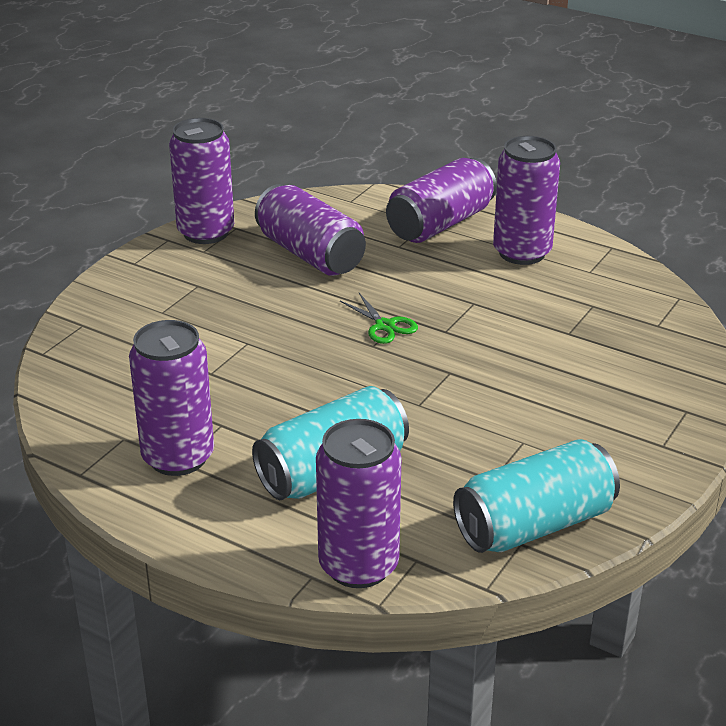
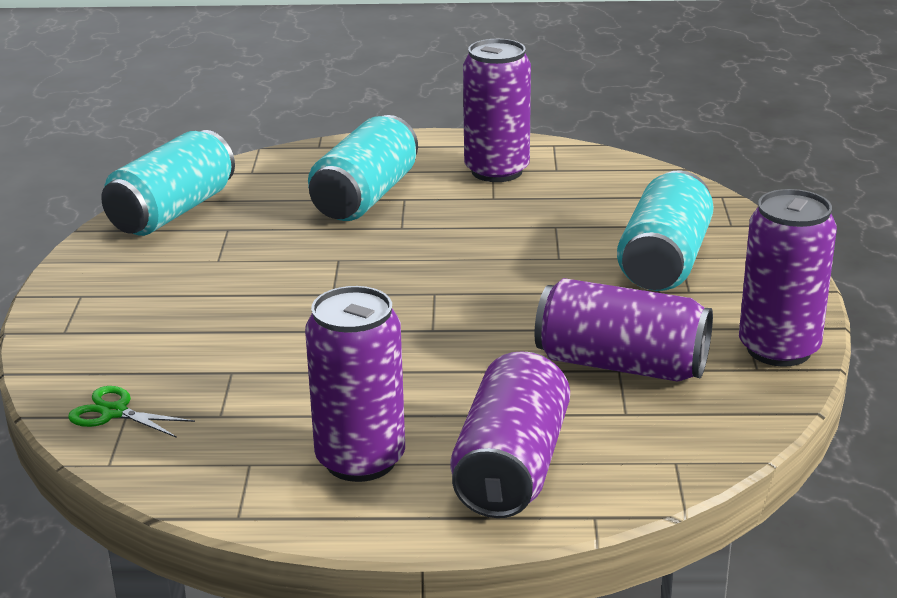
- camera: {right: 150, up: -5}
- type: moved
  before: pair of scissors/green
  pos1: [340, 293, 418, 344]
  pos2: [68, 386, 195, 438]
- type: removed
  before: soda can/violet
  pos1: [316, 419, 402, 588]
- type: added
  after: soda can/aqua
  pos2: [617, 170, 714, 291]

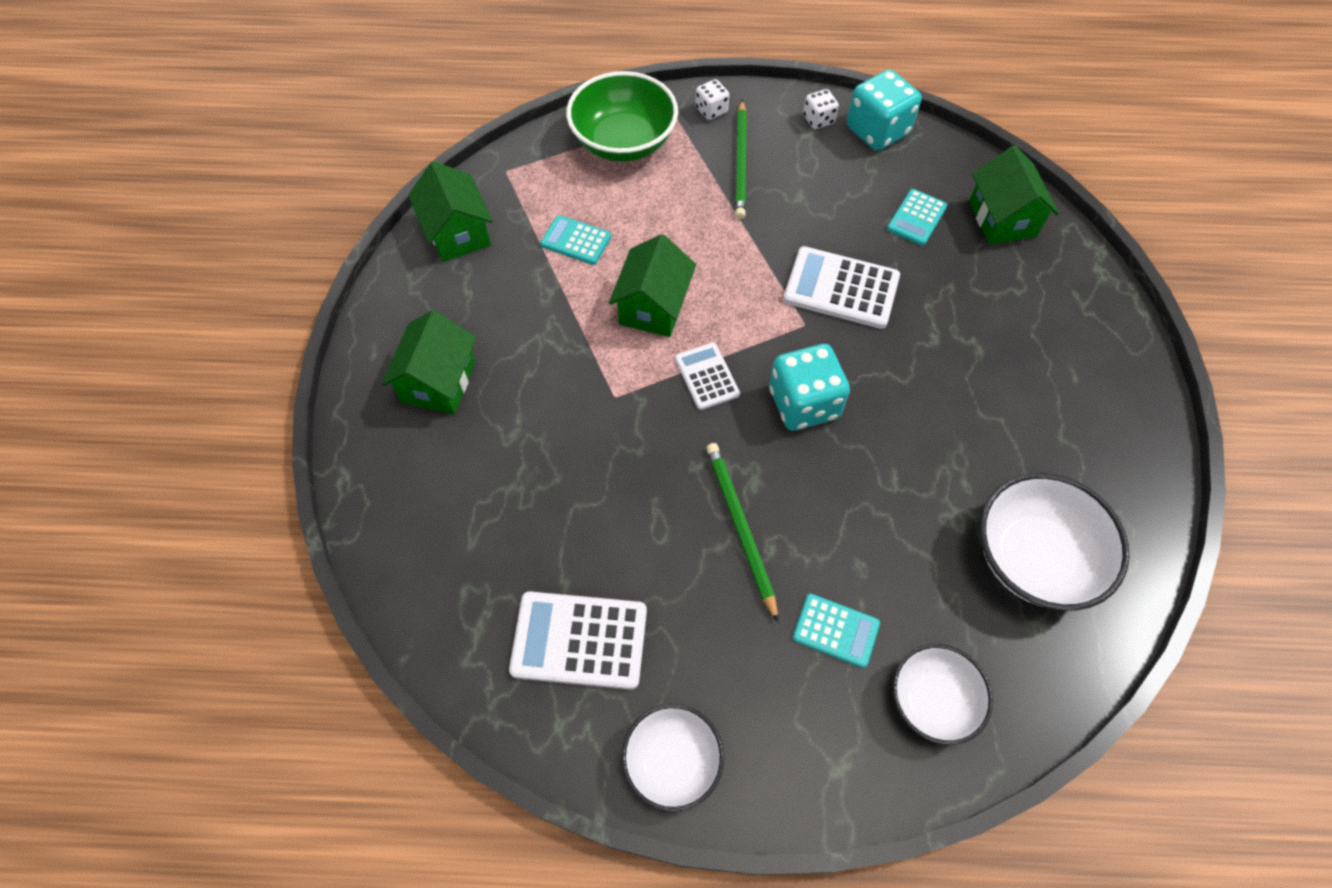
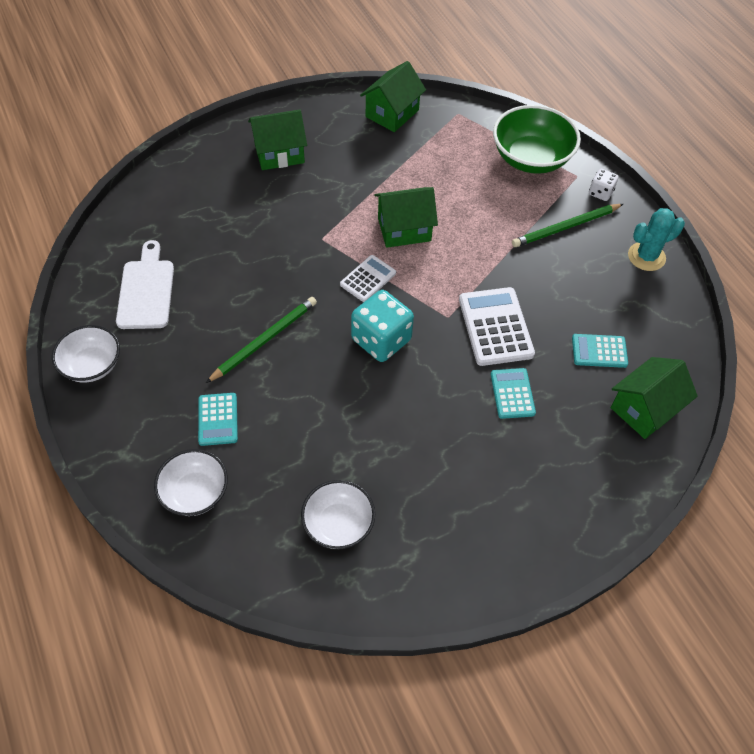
- camera: {right: 60, up: -5}
- type: removed
  before: die/aqua
  pos1: [847, 69, 922, 151]
- type: replaced
  before: die/white
  after: prickly plant/aqua
  pos1: [803, 89, 839, 129]
  pos2: [628, 208, 685, 271]
- type: moved
  before: calculator/aqua
  pos1: [540, 215, 611, 265]
  pos2: [491, 368, 536, 419]
- type: resized
  before: deep dish/white
  pos1: [980, 473, 1129, 611]
  pos2: [301, 480, 375, 550]
  scale: 0.64
- type: replaced
  before: calculator/white
  after: bread board/white
  pos1: [509, 591, 647, 690]
  pos2: [116, 240, 174, 329]

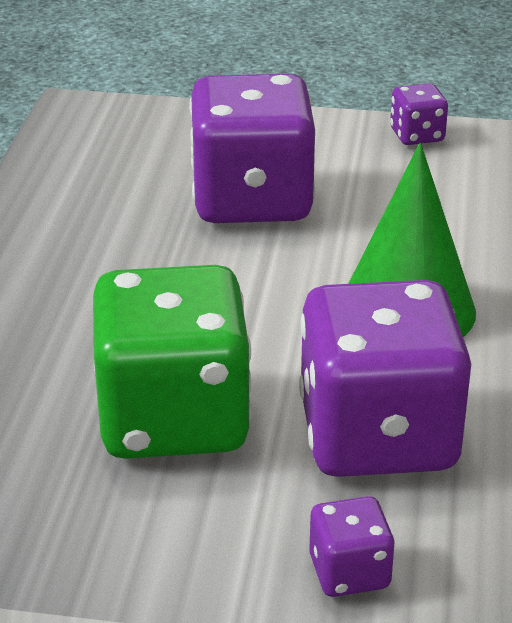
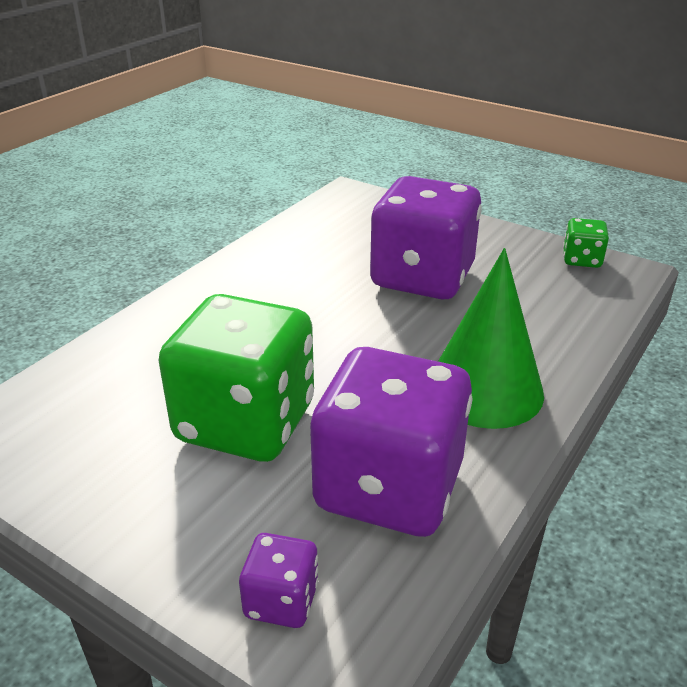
- camera: {right: 25, up: 0}
- type: recoloured
  before: die/violet
  after: die/green
  pos1: [390, 83, 448, 145]
  pos2: [563, 218, 609, 268]

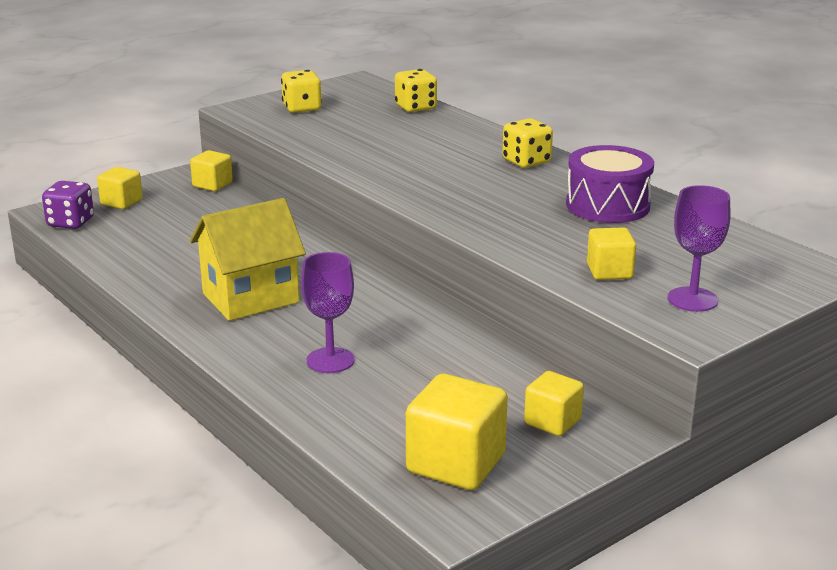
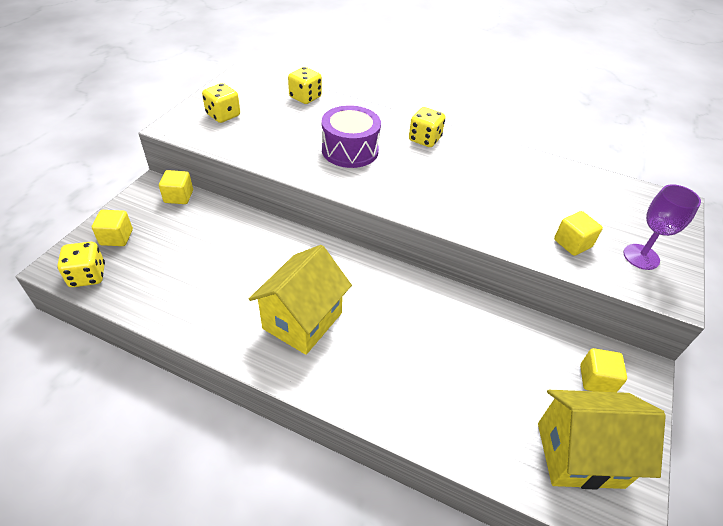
- camera: {right: -30, up: 20}
- type: moved
  before: snare drum/violet
  pos1: [566, 145, 654, 223]
  pos2: [322, 105, 381, 168]
- type: recoloured
  before: die/violet
  after: die/bright yellow
  pos1: [42, 181, 94, 229]
  pos2: [57, 242, 105, 287]
- type: removed
  before: chalice/violet
  pos1: [301, 252, 355, 373]
- type: replaced
  before: block/bright yellow
  after: cottage/bright yellow
  pos1: [406, 374, 508, 490]
  pos2: [538, 390, 666, 490]

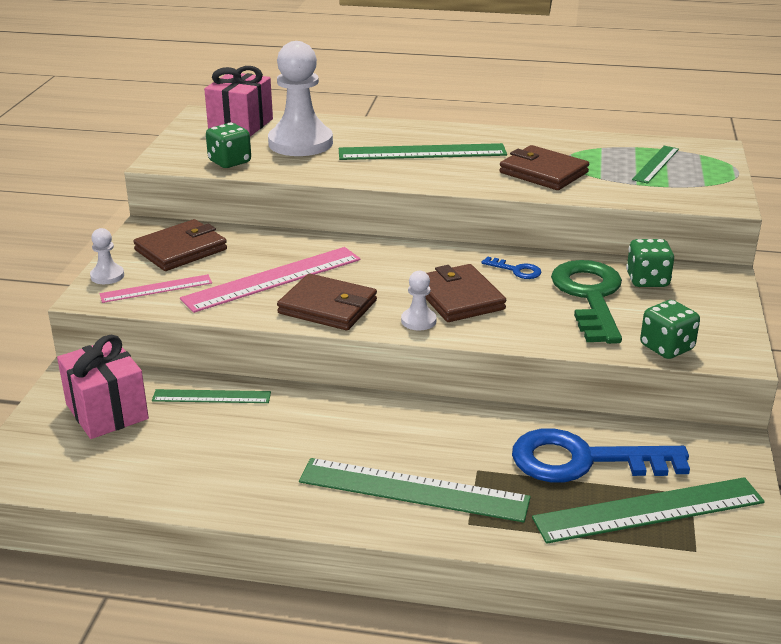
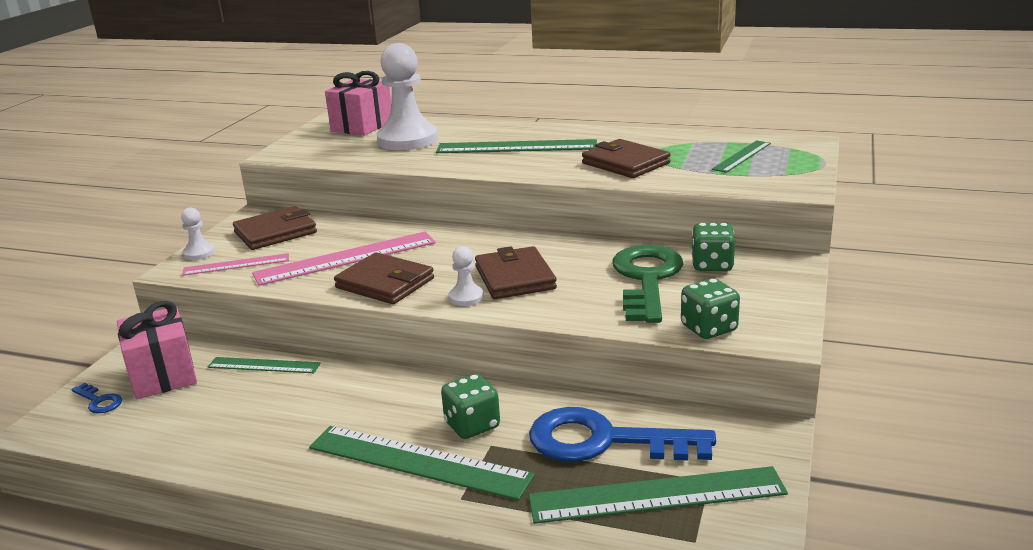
- camera: {right: 10, up: -5}
- type: moved
  before: die/green
  pos1: [206, 123, 251, 168]
  pos2: [441, 374, 500, 439]
- type: moved
  before: door key/royal blue
  pos1: [481, 256, 541, 279]
  pos2: [71, 383, 122, 414]

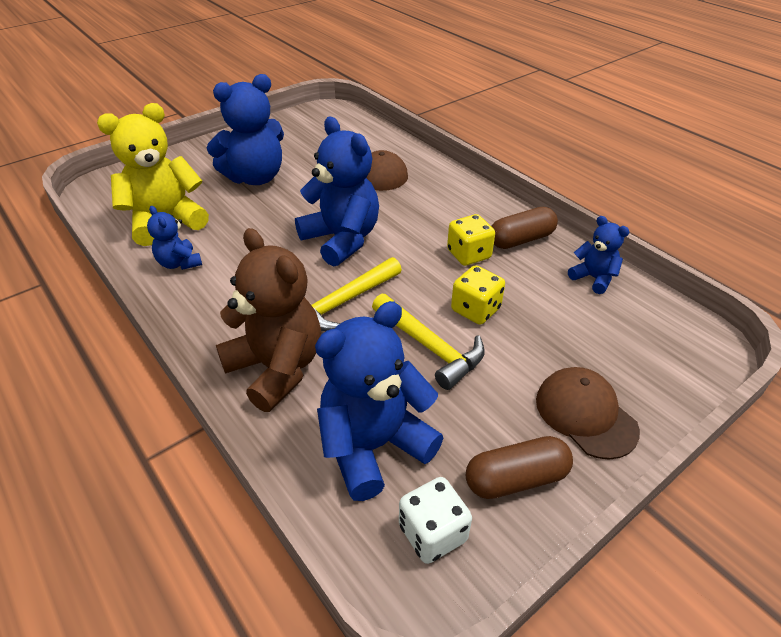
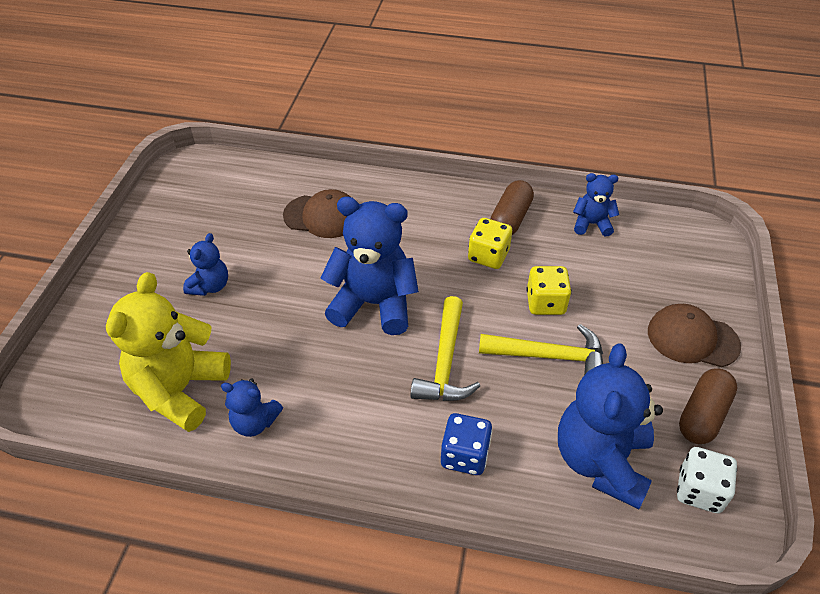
- camera: {right: -40, up: 5}
- type: resized
  before: teddy/royal blue
  pos1: [207, 74, 284, 185]
  pos2: [183, 233, 228, 296]
  scale: 0.52
- type: replaced
  before: teddy/dark brown
  after: die/royal blue
  pos1: [216, 228, 321, 412]
  pos2: [441, 413, 492, 475]

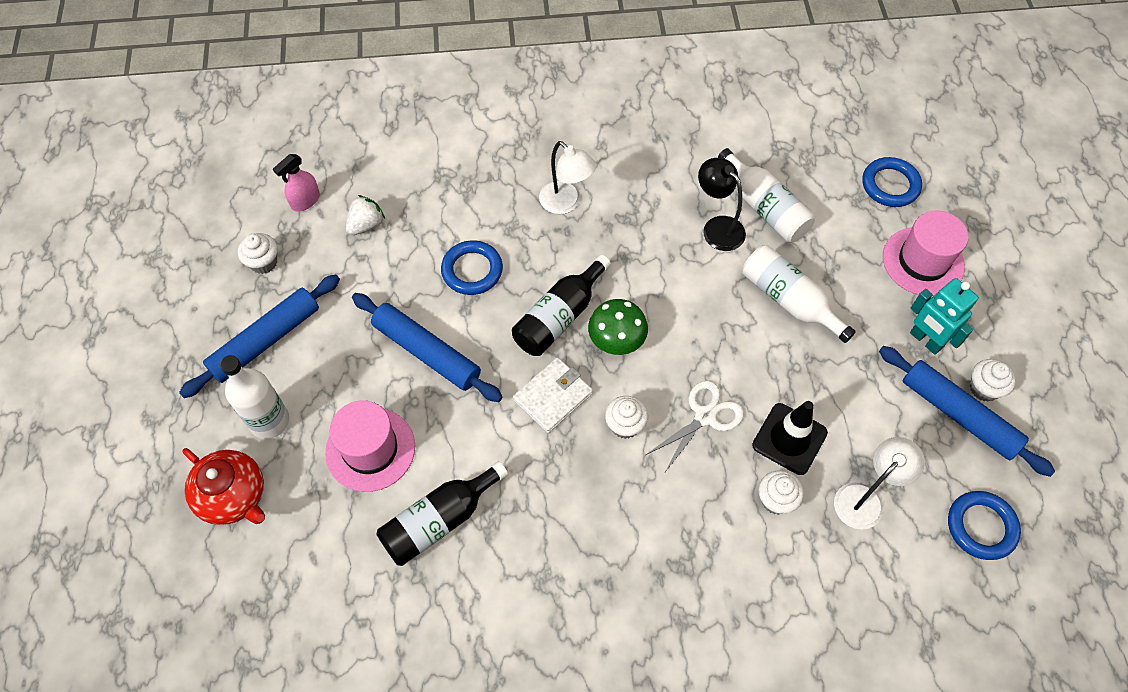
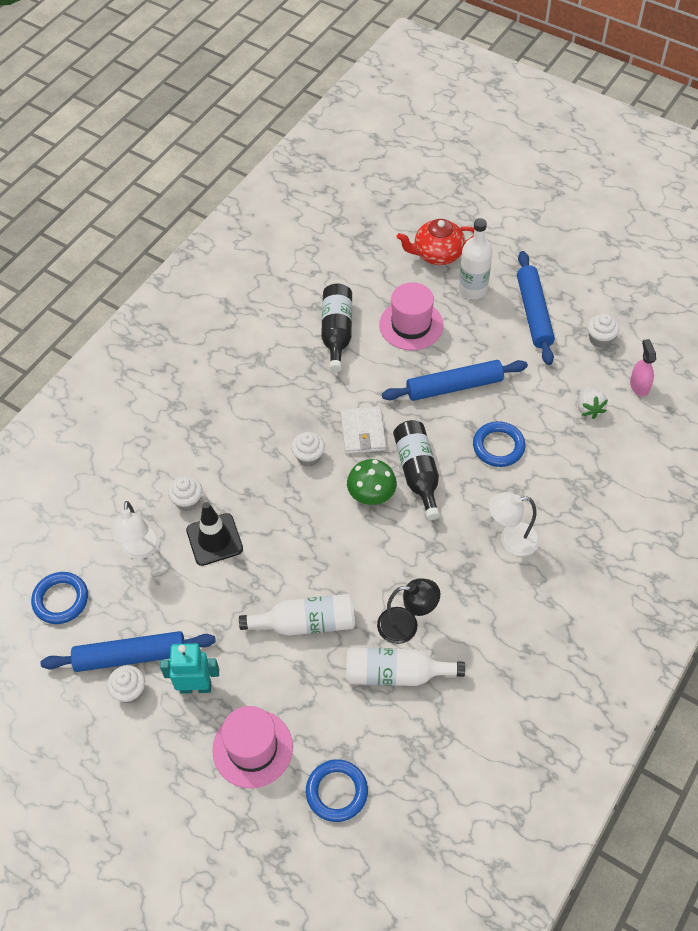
- camera: {right: 130, up: -5}
- type: removed
  before: pair of scissors/white
  pos1: [646, 380, 744, 472]

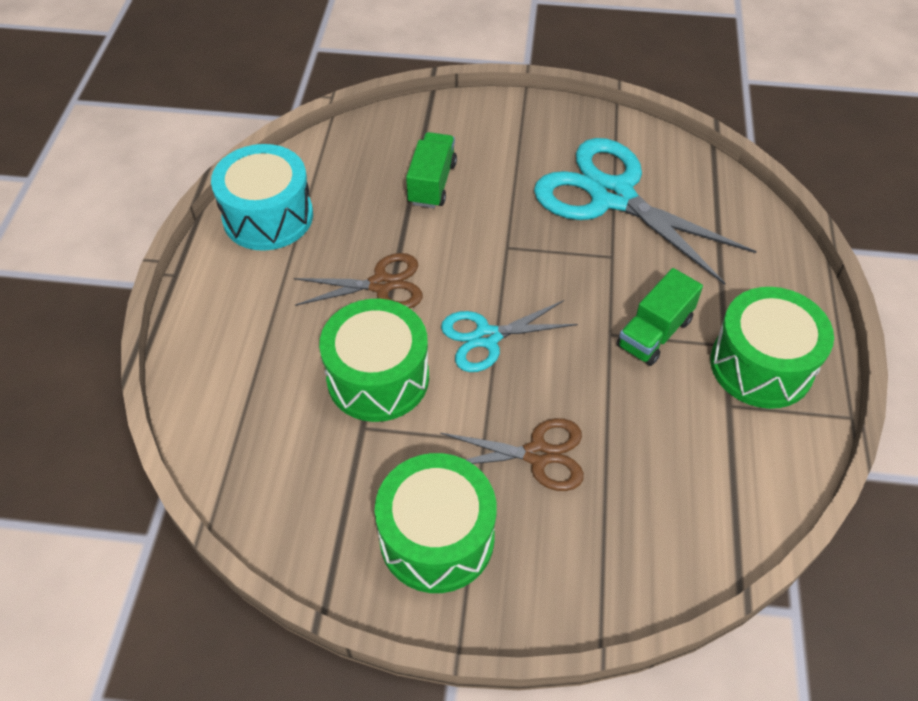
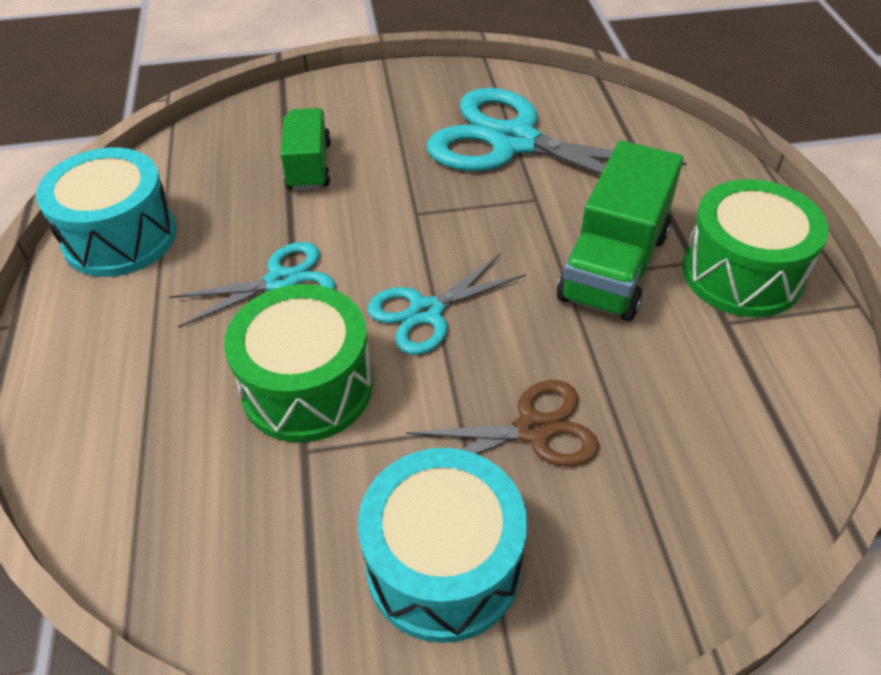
- camera: {right: -15, up: -5}
- type: recoloured
  before: pair of scissors/dark brown
  after: pair of scissors/aqua
  pos1: [294, 253, 423, 308]
  pos2: [169, 242, 335, 328]
- type: resized
  before: lorry/green
  pos1: [617, 268, 703, 366]
  pos2: [557, 140, 683, 321]
  scale: 1.56
- type: recoloured
  before: snare drum/green
  after: snare drum/aqua
  pos1: [375, 453, 497, 593]
  pos2: [358, 448, 527, 643]

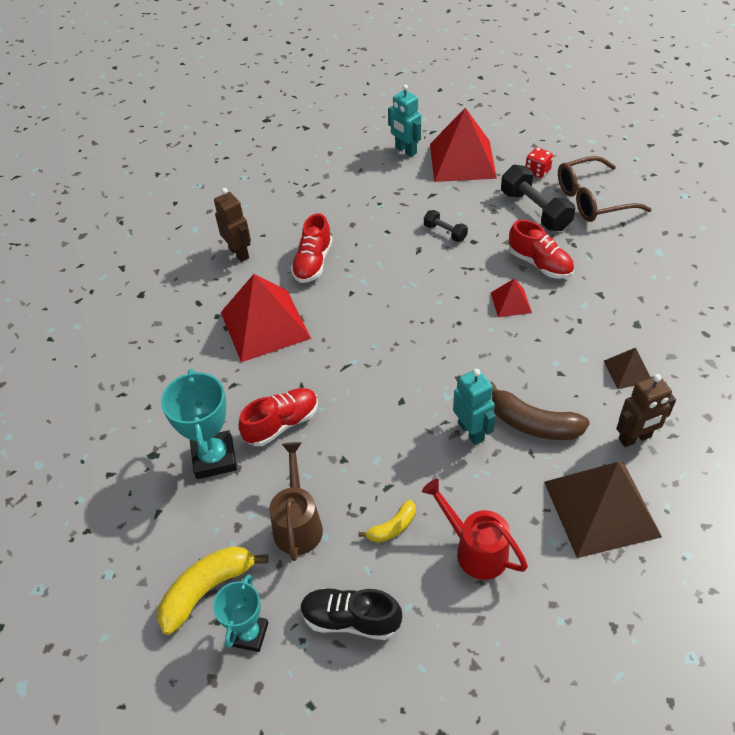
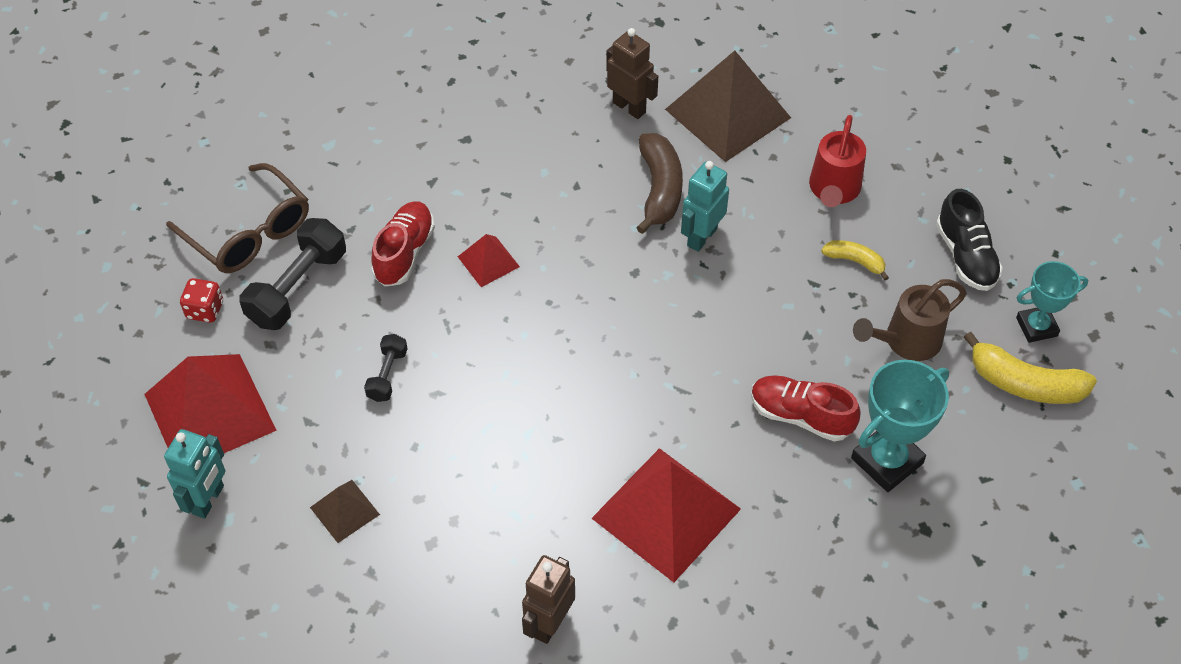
- camera: {right: -120, up: 5}
- type: removed
  before: sneaker/crimson
  pos1: [291, 213, 333, 283]
- type: moved
  before: pyramid/dark brown
  pos1: [604, 348, 650, 389]
  pos2: [310, 480, 380, 543]

